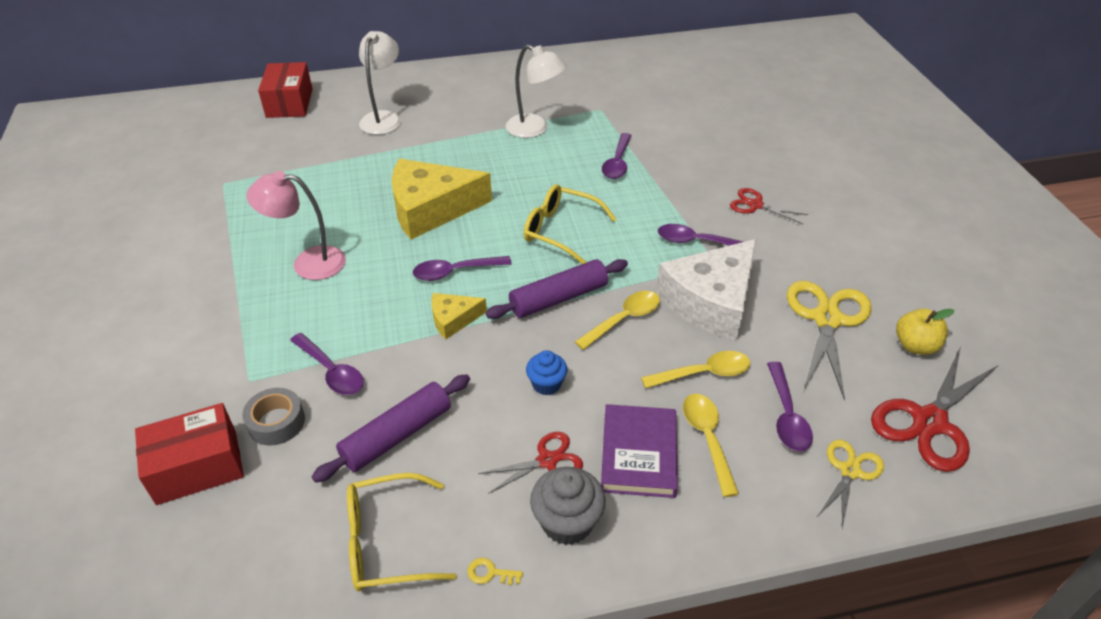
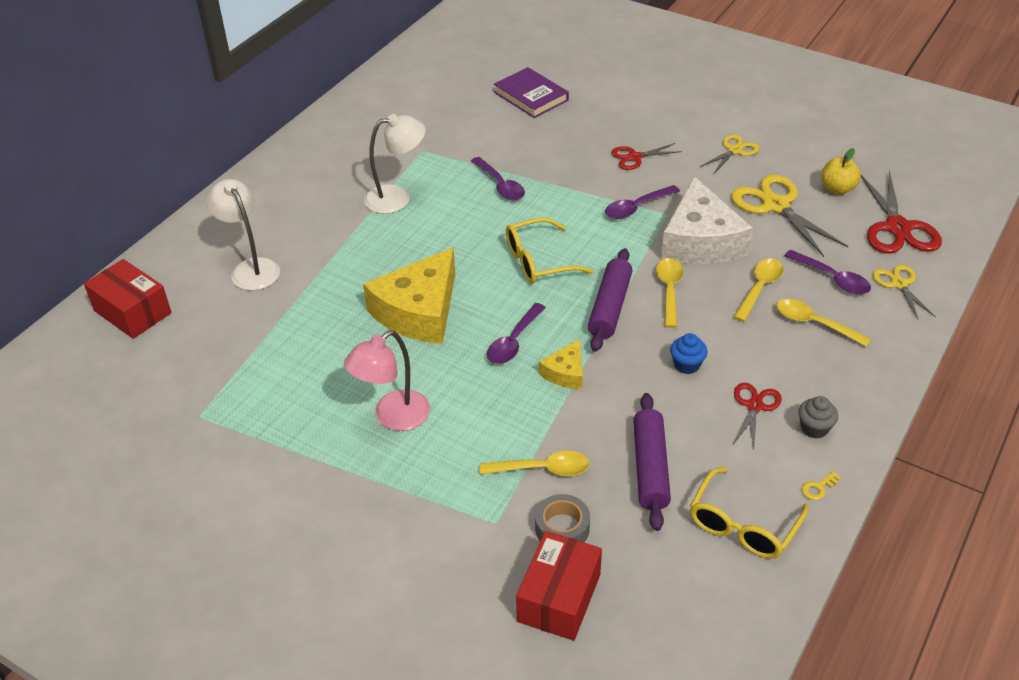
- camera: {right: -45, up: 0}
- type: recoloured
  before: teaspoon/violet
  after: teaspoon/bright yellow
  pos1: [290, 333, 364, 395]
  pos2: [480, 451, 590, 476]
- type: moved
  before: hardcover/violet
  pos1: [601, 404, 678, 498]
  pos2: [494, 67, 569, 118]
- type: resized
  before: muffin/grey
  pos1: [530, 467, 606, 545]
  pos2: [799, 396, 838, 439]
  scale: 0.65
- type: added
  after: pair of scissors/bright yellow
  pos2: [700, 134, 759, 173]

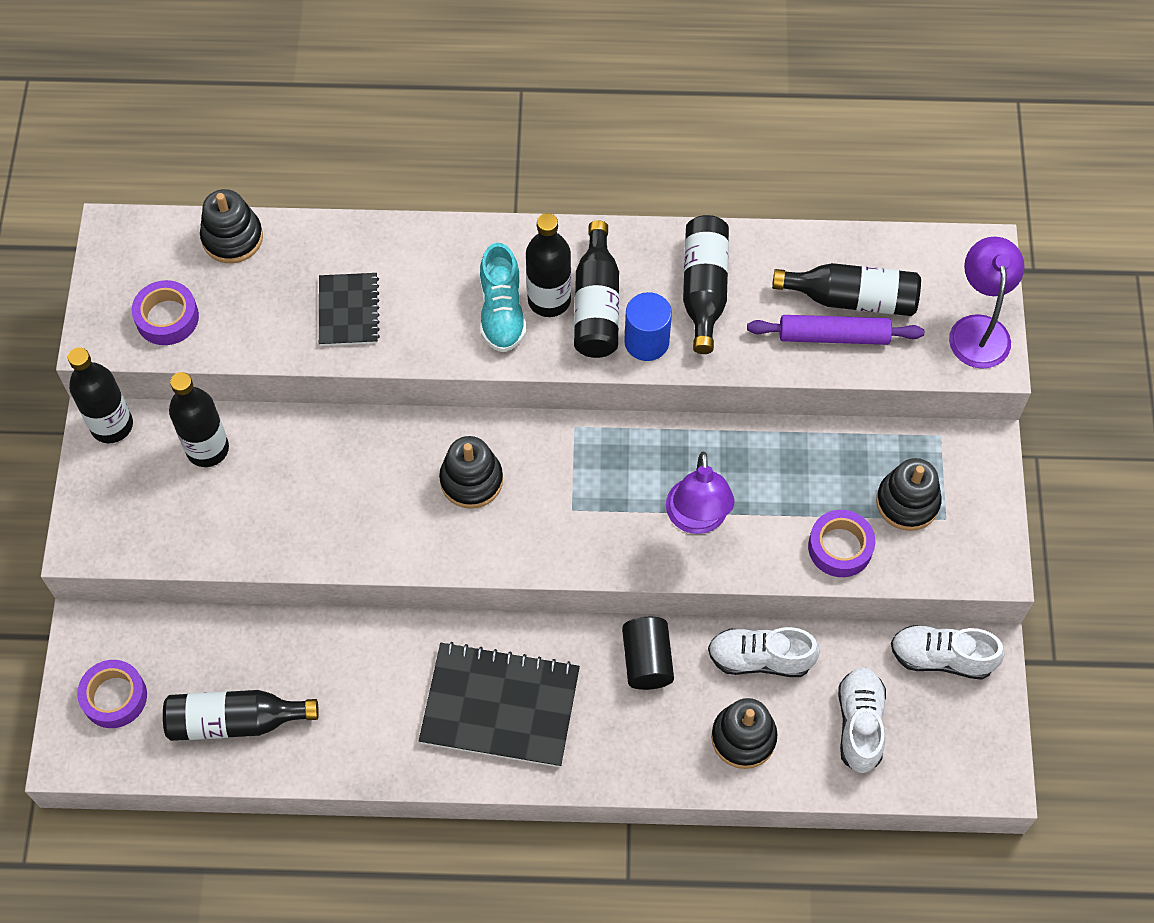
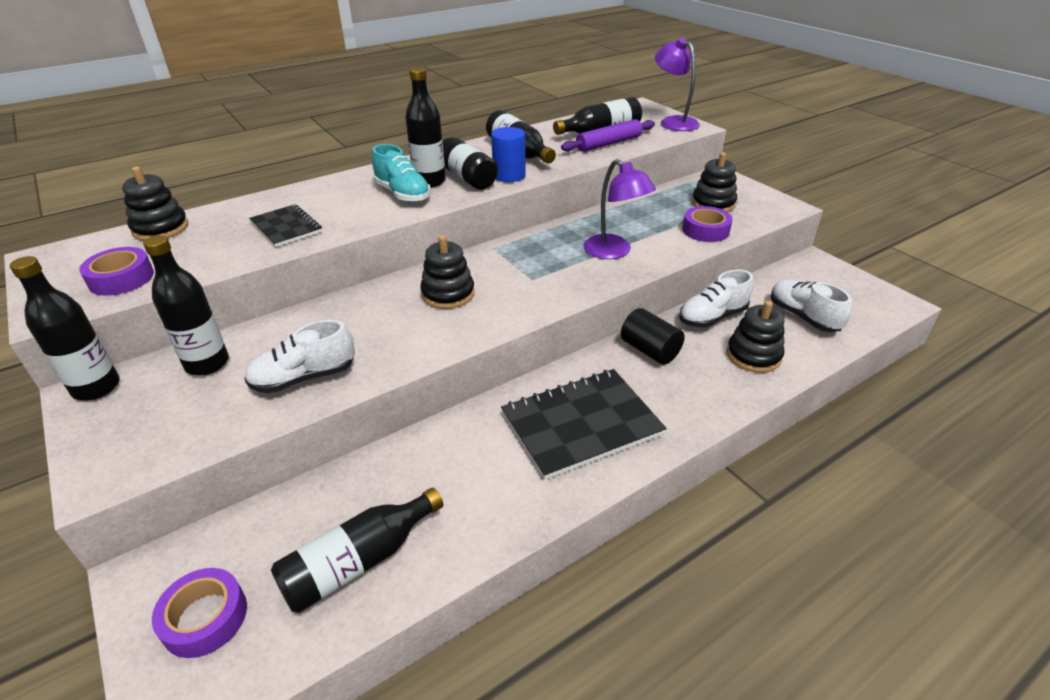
- camera: {right: -35, up: -25}
- type: moved
  before: sneaker/white
  pos1: [891, 625, 1005, 680]
  pos2: [244, 320, 355, 393]

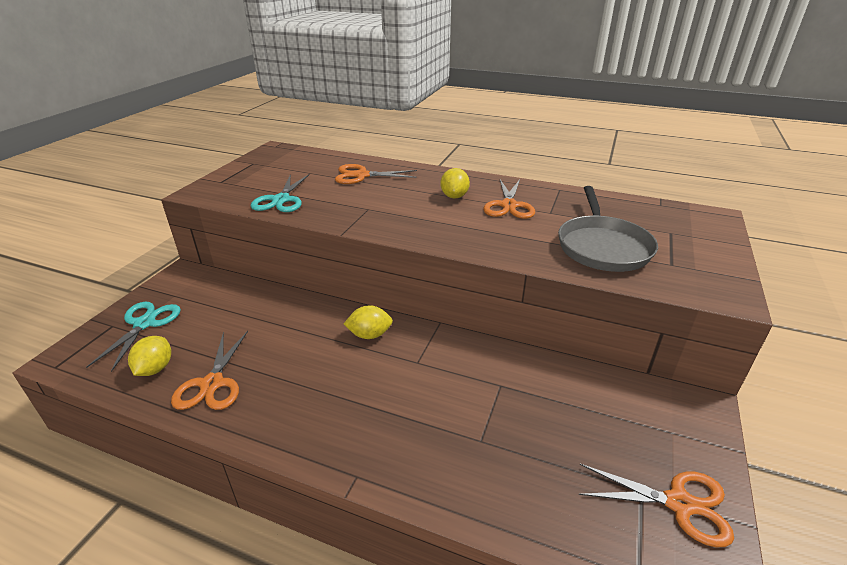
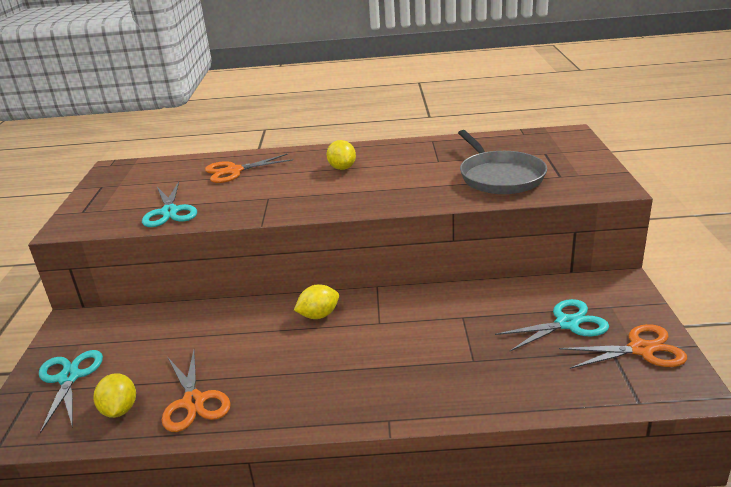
- camera: {right: -20, up: -5}
- type: removed
  before: pair of scissors/orange
  pos1: [483, 179, 535, 219]
- type: added
  after: pair of scissors/aqua
  pos2: [495, 299, 609, 352]

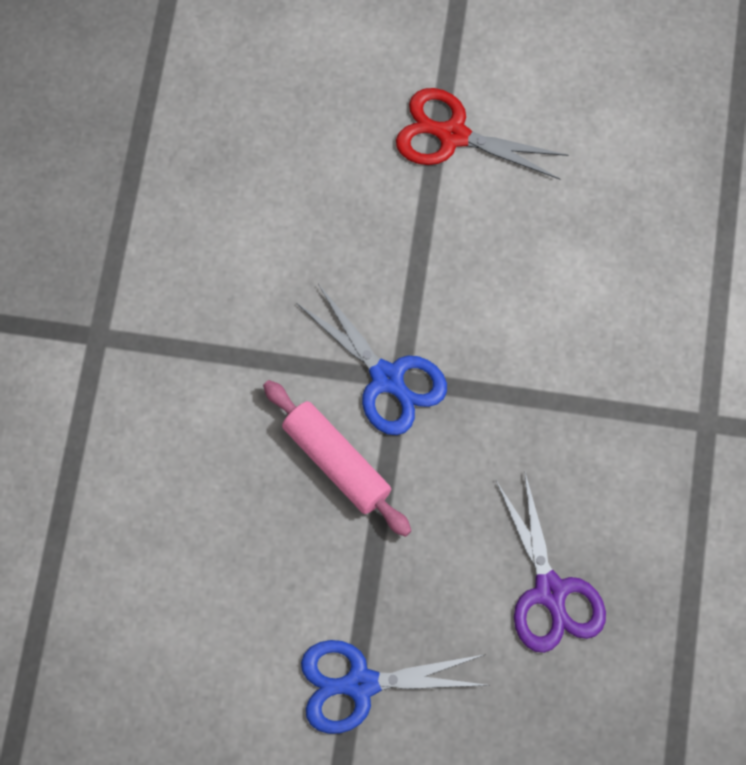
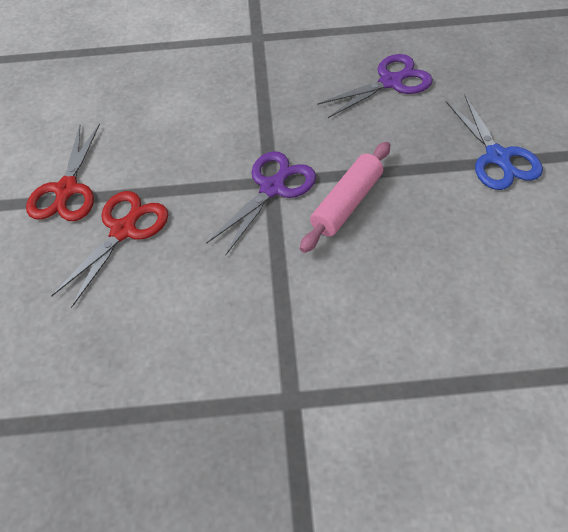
- camera: {right: -100, up: -15}
- type: recoloured
  before: pair of scissors/royal blue
  after: pair of scissors/violet
  pos1: [296, 284, 447, 435]
  pos2: [206, 151, 316, 255]
- type: added
  after: pair of scissors/crimson
  pos2: [51, 191, 168, 308]

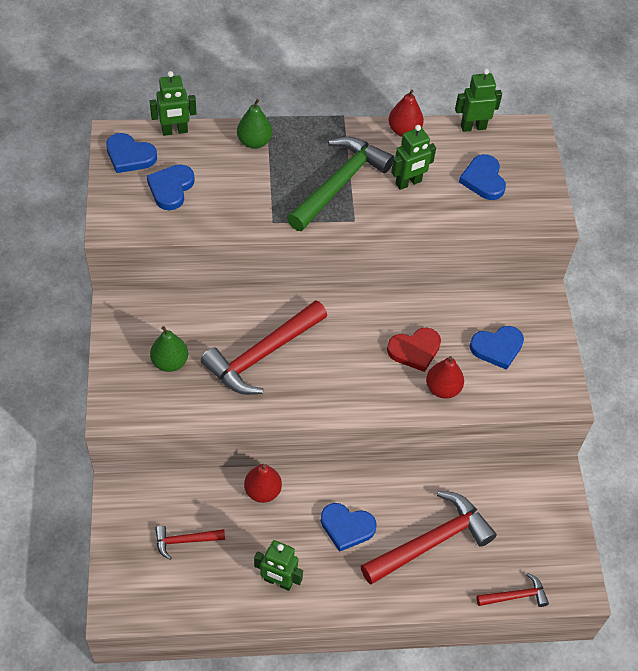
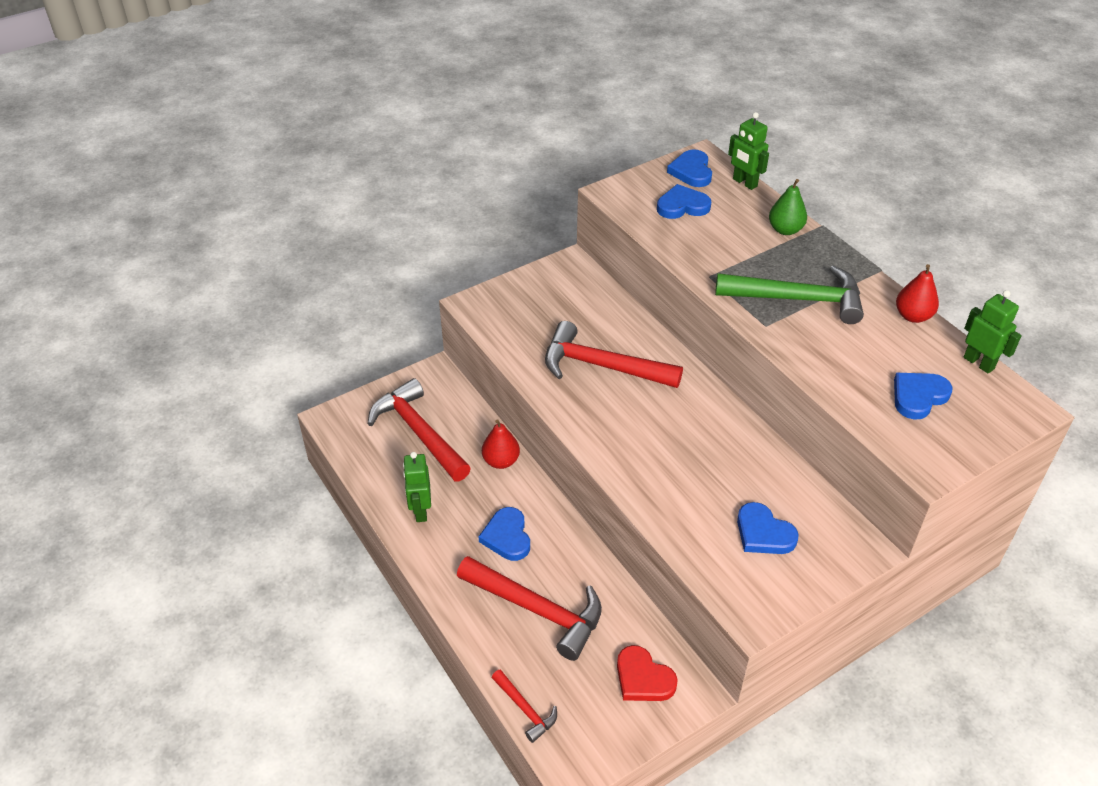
- camera: {right: 65, up: -10}
- type: removed
  before: toy robot/green
  pos1: [391, 125, 436, 190]
- type: removed
  before: pear/green
  pos1: [150, 326, 188, 372]
- type: moved
  before: heart shape/crimson
  pos1: [387, 328, 441, 372]
  pos2: [617, 645, 678, 701]
- type: removed
  before: pear/crimson
  pos1: [426, 356, 464, 399]
- type: resized
  before: claw hammer/crimson
  pos1: [155, 526, 225, 560]
  pos2: [368, 378, 471, 481]
  scale: 2.01

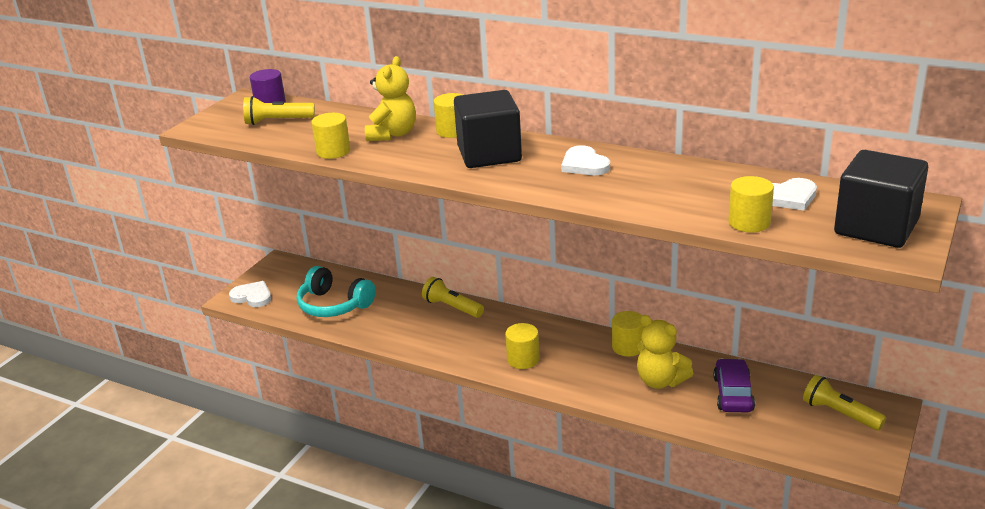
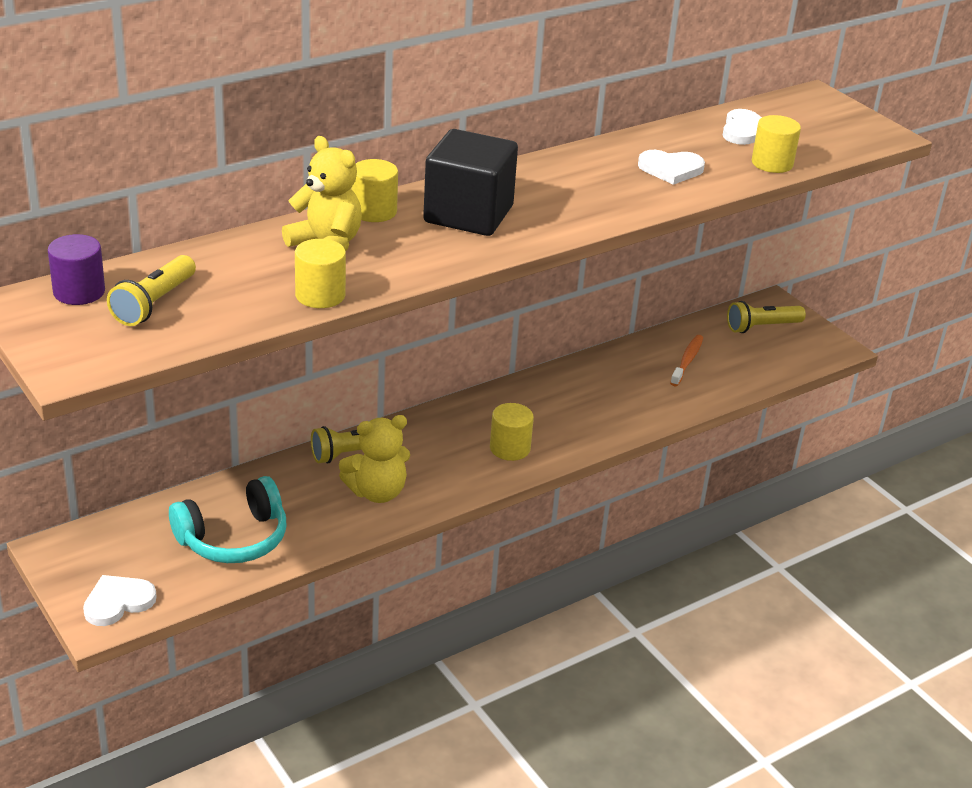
- camera: {right: -65, up: 5}
- type: moved
  before: heart shape/white
  pos1: [561, 145, 610, 175]
  pos2: [638, 150, 705, 185]
- type: removed
  before: block/ebony
  pos1: [834, 150, 928, 248]
- type: removed
  before: cylinder/bright yellow
  pos1: [612, 311, 644, 357]
- type: moved
  before: teddy/bright yellow
  pos1: [637, 315, 694, 389]
  pos2: [339, 415, 410, 503]
- type: replaced
  before: automobile/violet
  after: dental brush/orange
  pos1: [713, 359, 755, 412]
  pos2: [670, 335, 703, 386]

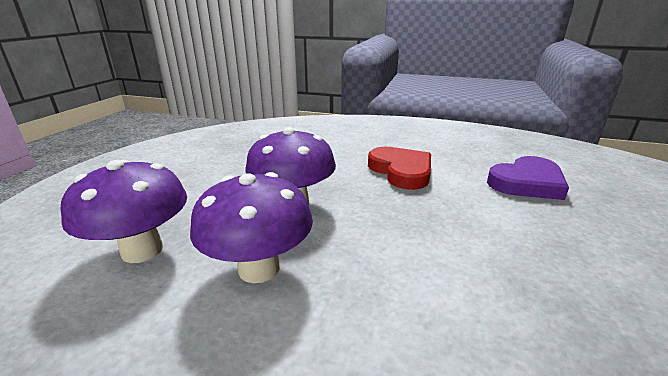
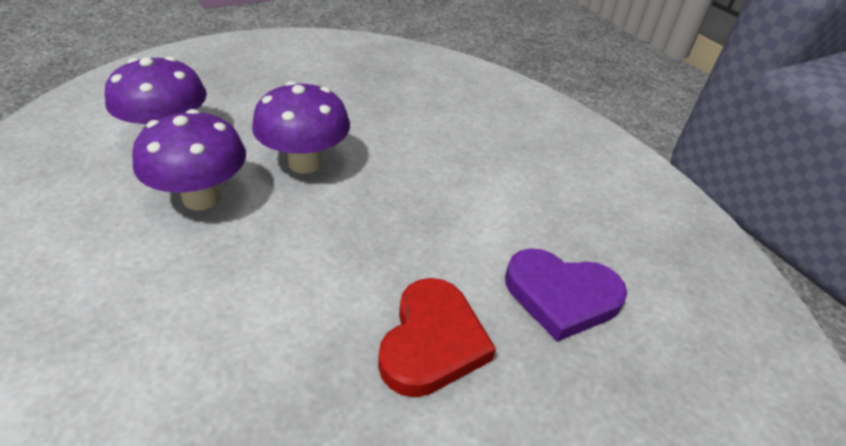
- camera: {right: 40, up: 15}
- type: moved
  before: heart shape/crimson
  pos1: [368, 147, 431, 190]
  pos2: [378, 278, 496, 397]

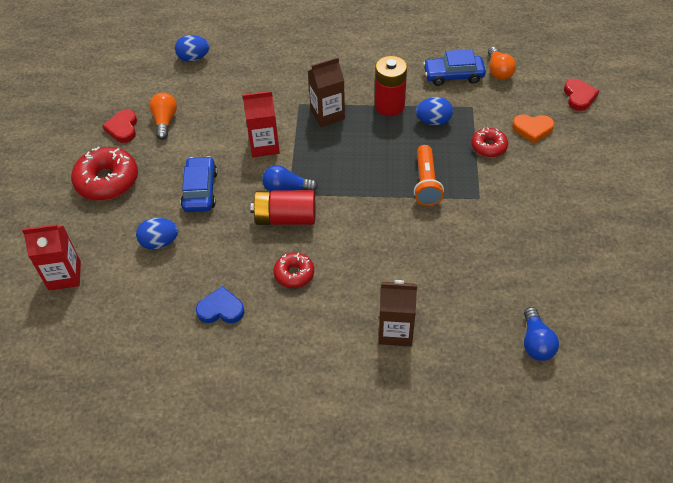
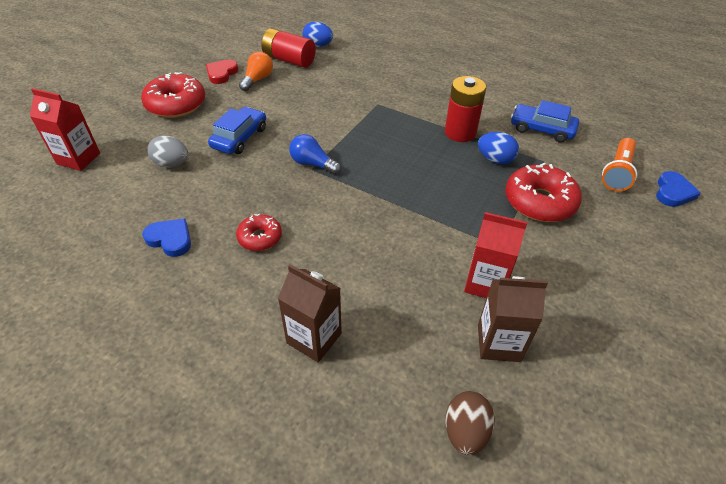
- camera: {right: 25, up: -5}
- type: removed
  before: light bulb/orange
  pos1: [488, 47, 516, 80]
- type: moved
  before: carton/dark brown
  pos1: [308, 57, 345, 127]
  pos2: [478, 276, 548, 362]
- type: recoloured
  before: heart shape/crimson
  after: heart shape/royal blue
  pos1: [564, 79, 599, 111]
  pos2: [656, 171, 701, 207]
- type: moved
  before: carton/crimson
  pos1: [243, 91, 280, 157]
  pos2: [464, 212, 527, 298]
- type: removed
  before: heart shape/orange
  pos1: [512, 114, 554, 143]
- type: resized
  before: glazed donut/crimson
  pos1: [471, 127, 508, 157]
  pos2: [505, 163, 582, 222]
  scale: 1.75
- type: moved
  before: flashlight/orange
  pos1: [414, 145, 444, 206]
  pos2: [602, 138, 637, 191]
- type: moved
  before: power cell/crimson
  pos1: [251, 190, 316, 225]
  pos2: [262, 28, 316, 68]
- type: recoloured
  before: toy egg/royal blue
  after: toy egg/grey
  pos1: [136, 218, 178, 249]
  pos2: [147, 135, 188, 167]
- type: replaced
  before: light bulb/royal blue
  after: toy egg/dark brown
  pos1: [524, 307, 559, 361]
  pos2: [445, 391, 495, 455]

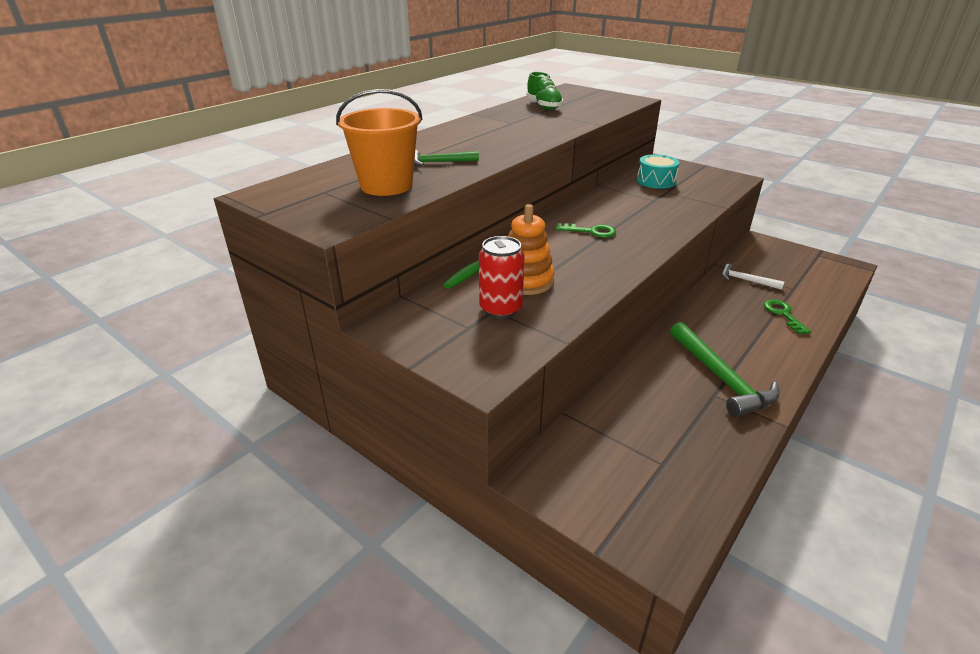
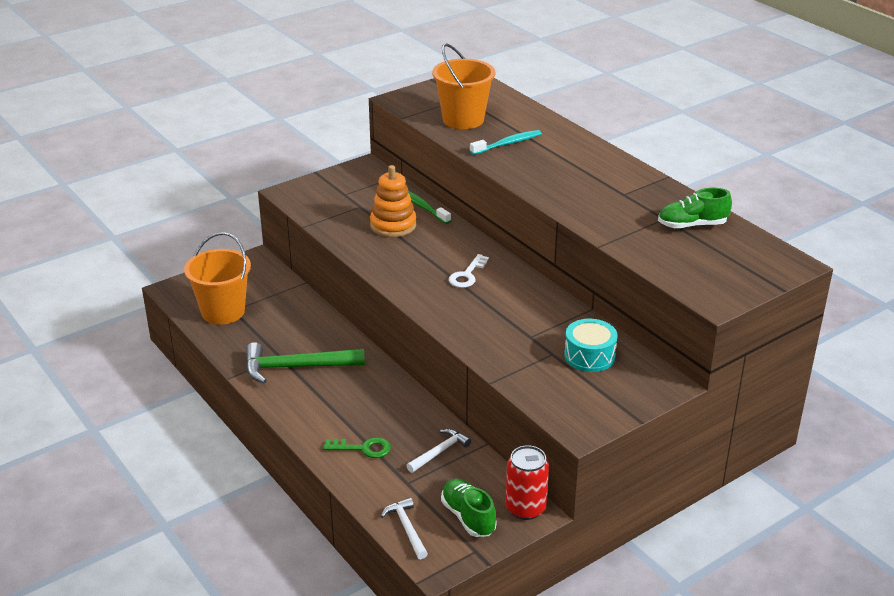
- camera: {right: 105, up: 0}
- type: replaced
  before: claw hammer/green
  after: dental brush/aqua
  pos1: [414, 150, 479, 166]
  pos2: [470, 130, 542, 155]
- type: recoloured
  before: door key/green
  after: door key/white
  pos1: [556, 223, 616, 238]
  pos2: [449, 254, 489, 288]
- type: moved
  before: soda can/crimson
  pos1: [479, 236, 525, 319]
  pos2: [506, 445, 549, 520]
- type: added
  after: pail/orange
  pos2: [184, 232, 251, 325]
- type: added
  after: sneaker/green
  pos2: [441, 478, 497, 537]
- type: added
  after: claw hammer/white
  pos2: [381, 498, 428, 559]

